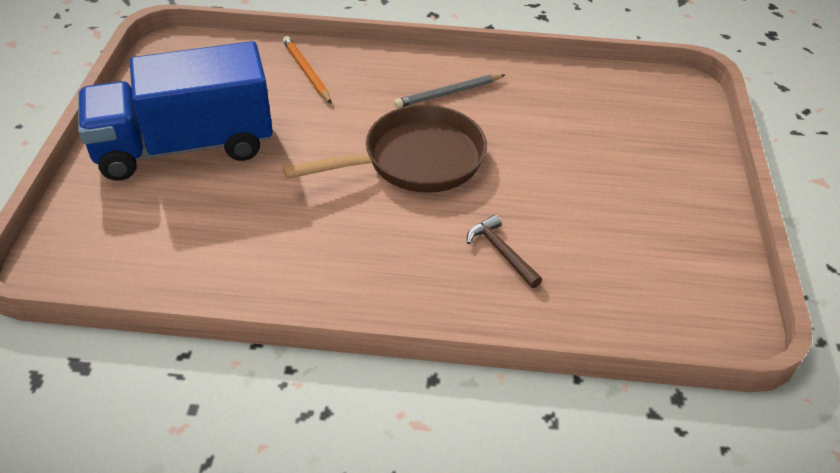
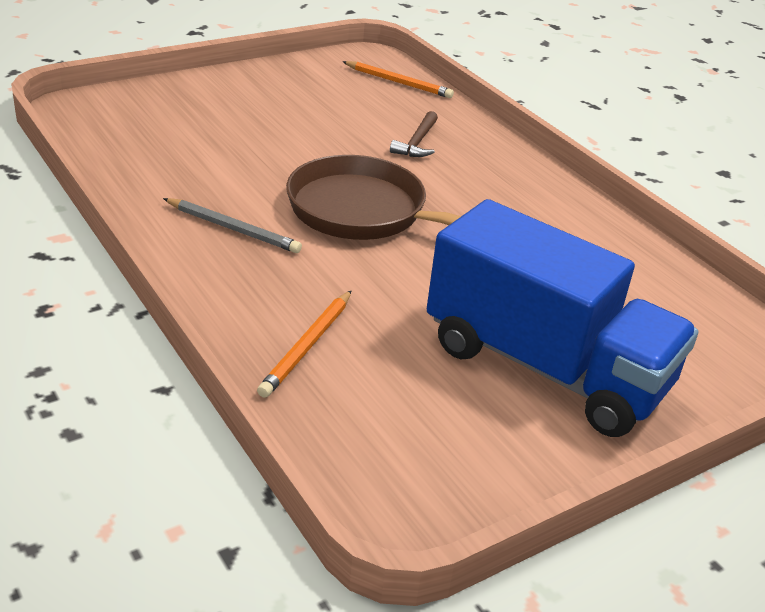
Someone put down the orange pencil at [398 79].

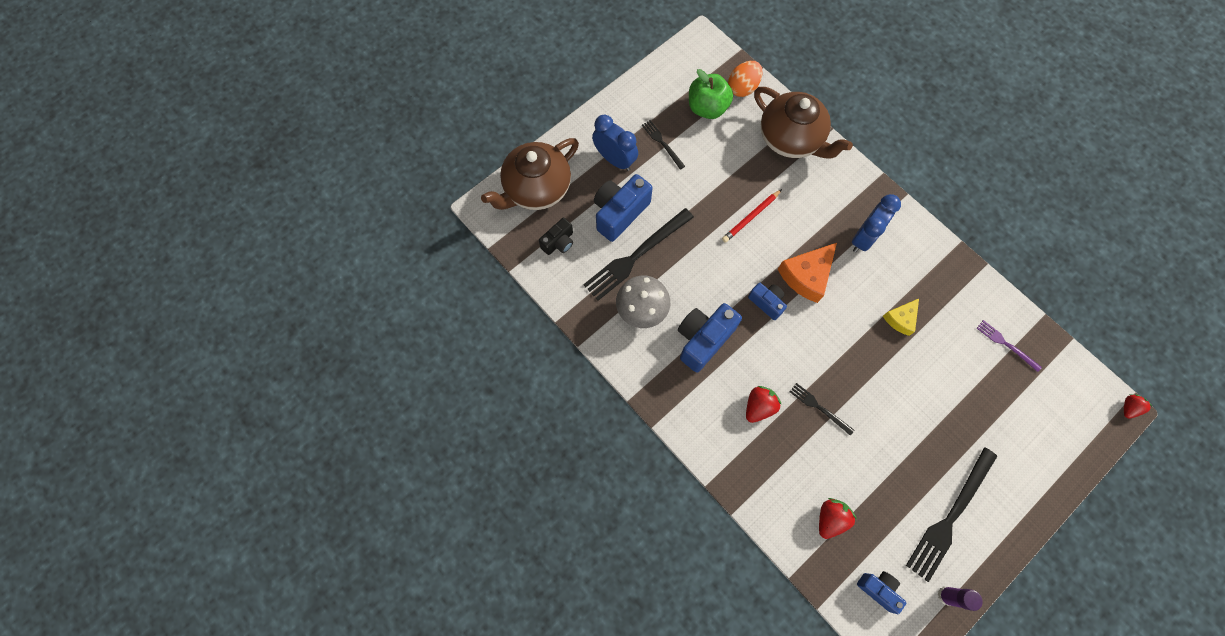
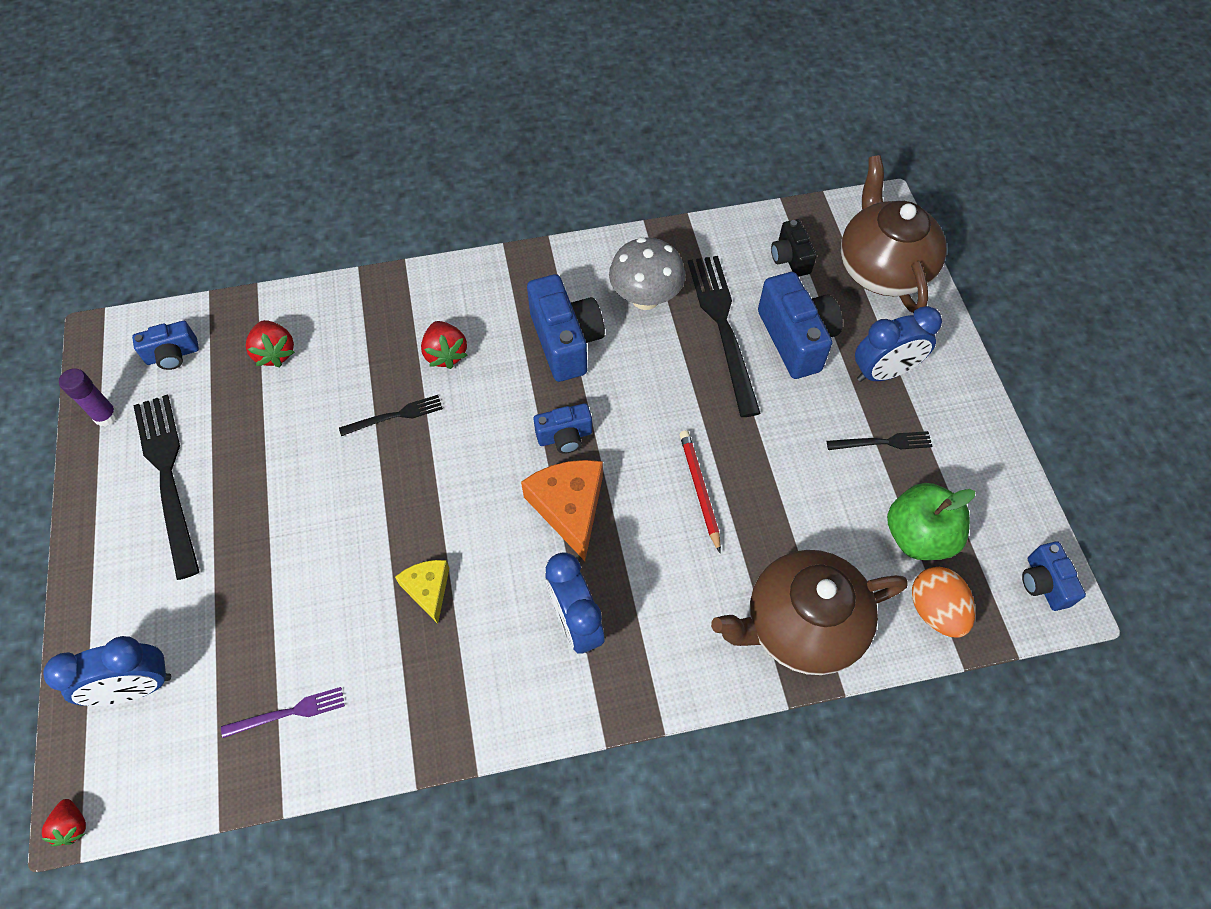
Someone put down the blue clock at [107 671].
Someone put down the blue camera at [1054 576].

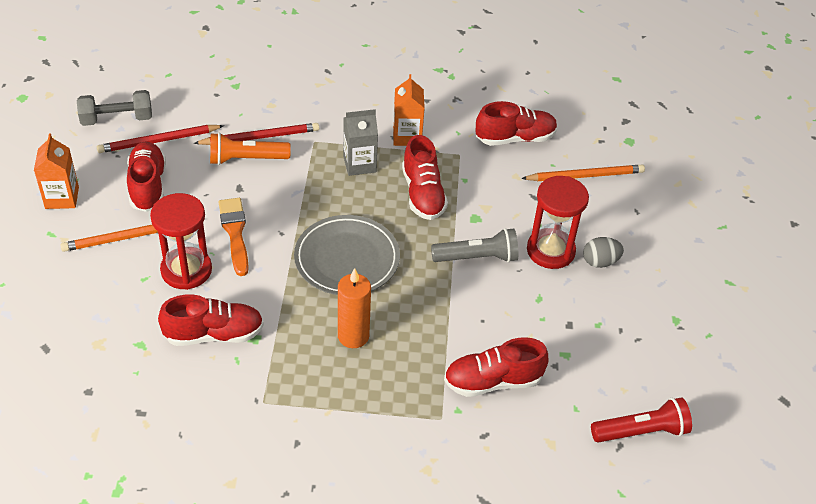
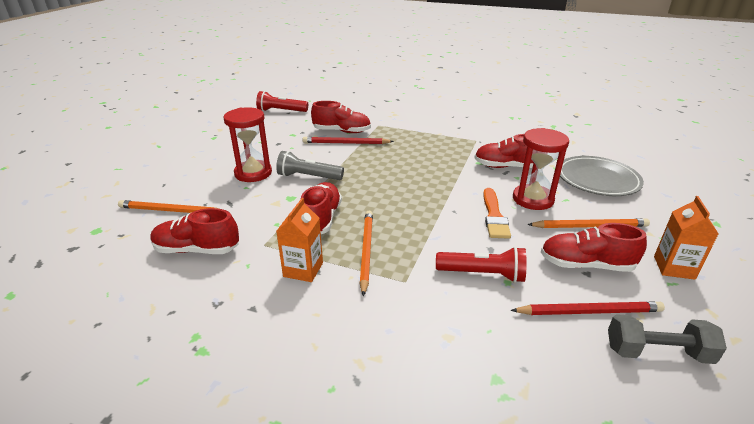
Someone took away the orange candle at [354 308].
Someone took away the grey egg at [603 252].
Someone carried the red pencil from [256 134] to [348 140].
Someone carried the grey plate from [347 255] to [602 176].
Someone swapped the grey carton at [360 142] for the orange pencil at [366 253].
Someone repainted the orange flashlight at [250 148], which became the red flashlight at [481 265].
Someone rotated the red shoe at [146 177] by 90 degrees clockwise.

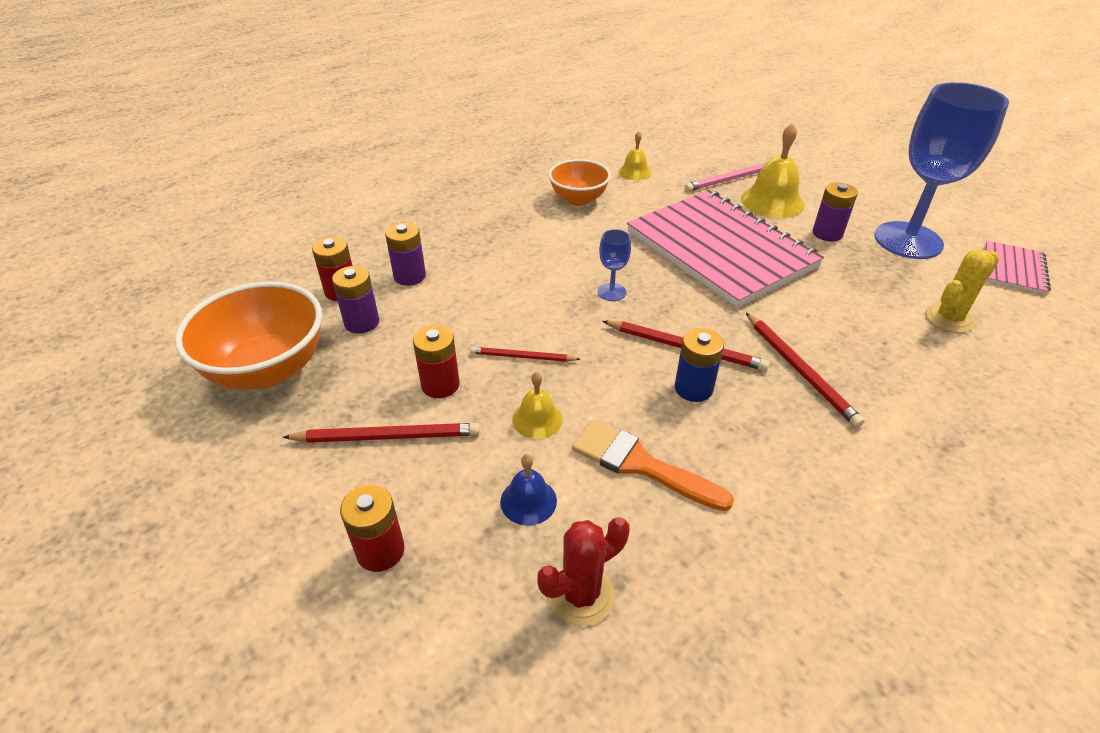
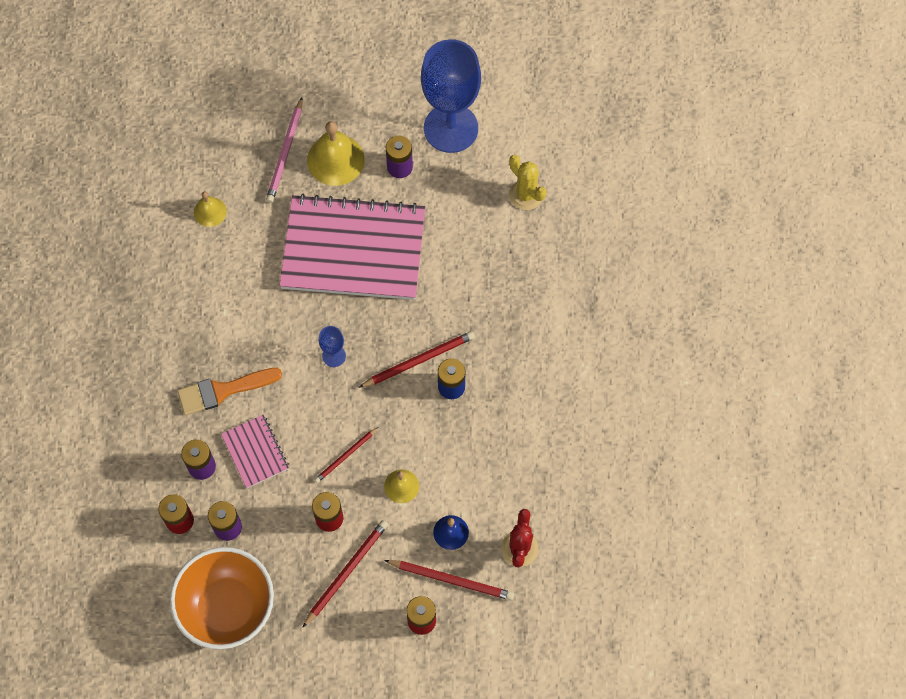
Someone took away the orange bowl at [579 182].
Someone carried the orange brush from [653 465] to [229 391].
Someone carried the red pencil from [805 370] to [449 580].
Someone carried the pink notebook from [1018 268] to [255 451].
Someone rotated the yellow cactus at [962 291] by 45 degrees counterclockwise.

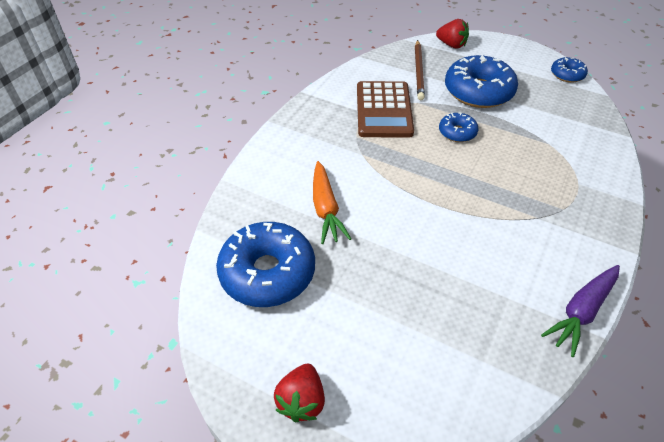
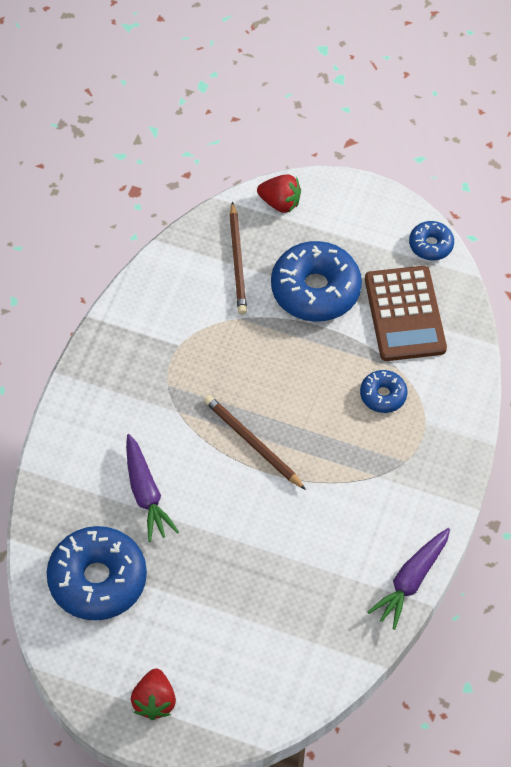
Someone put down the brown pencil at [255 442].
Someone carried the brown calculator from [385 109] to [406 313].
Someone carried the blue donut from [458 127] to [384 391].
Someone repainted the orange carrot at [332 202], which became the purple carrot at [152 488].

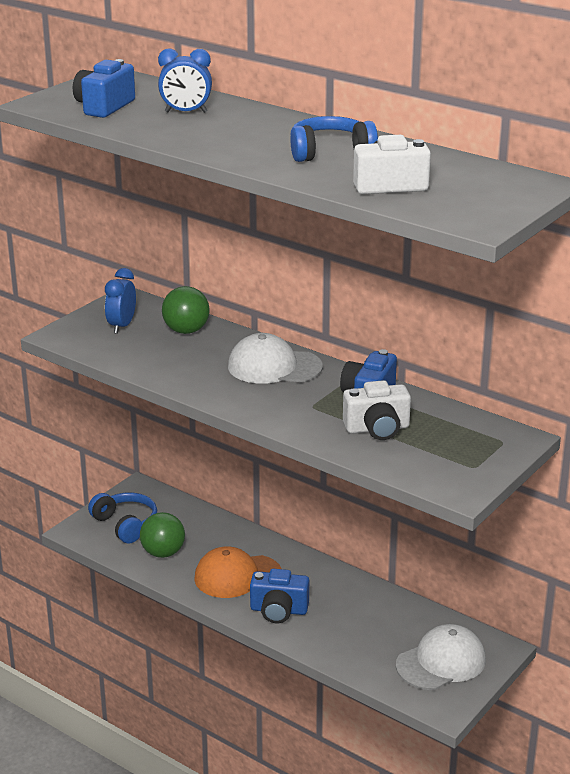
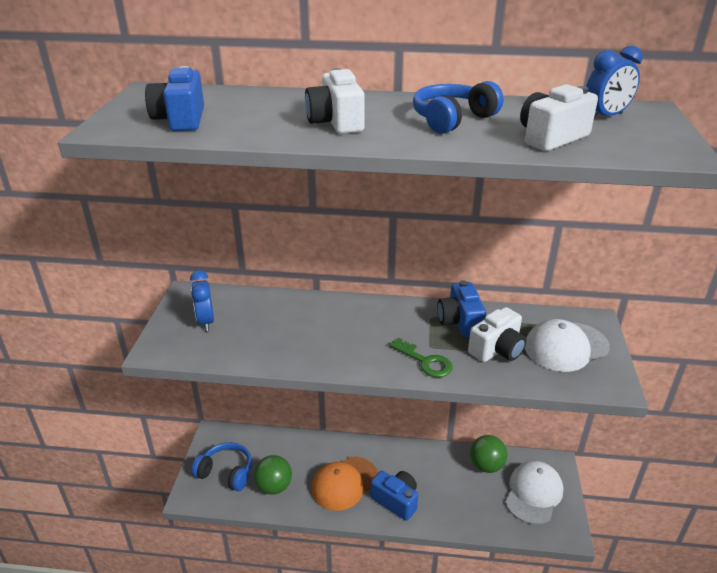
Someone put down the white camera at [335 101].
Someone put down the green key at [421 357].
Someone carried the blue clock from [185 81] to [614 82].
Someone carried the green ball from [186 310] to [488 454].
Someone carried the white cap from [275 358] to [567 345].
Someone rotated the blue camera at [279 596] by 120 degrees counterclockwise.

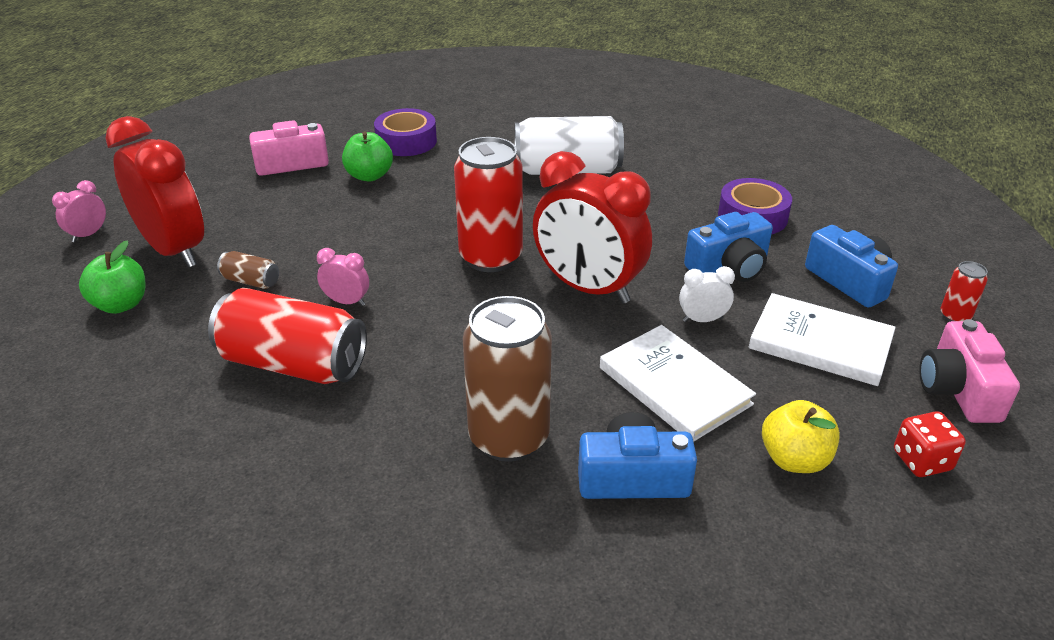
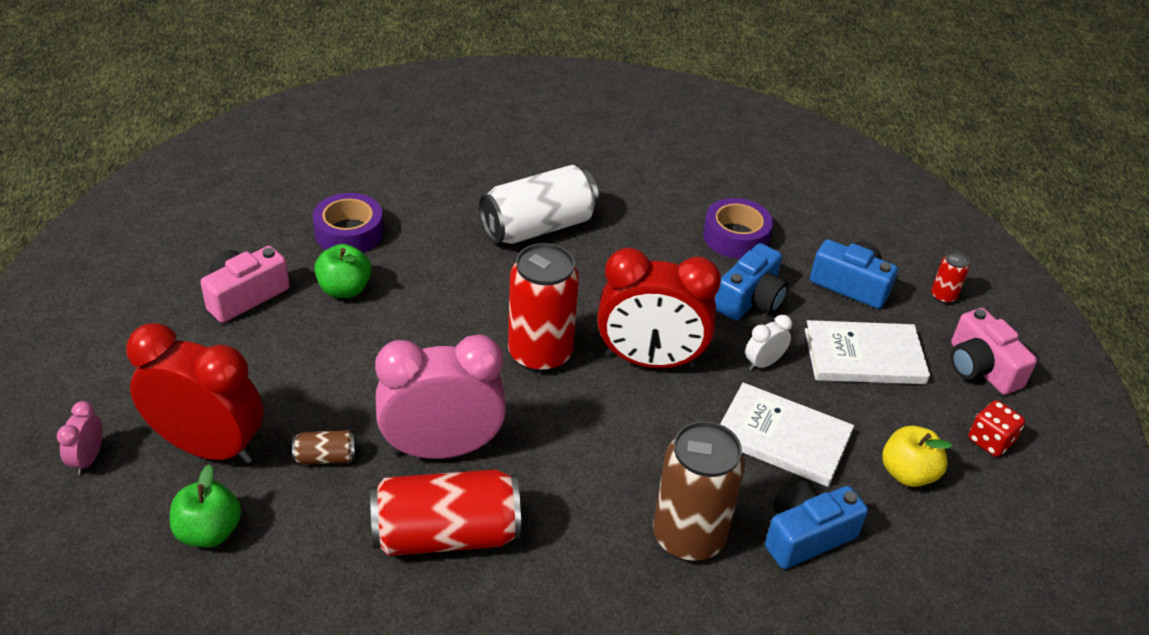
Someone scaled the pink clock at [343 277] by 2.35.

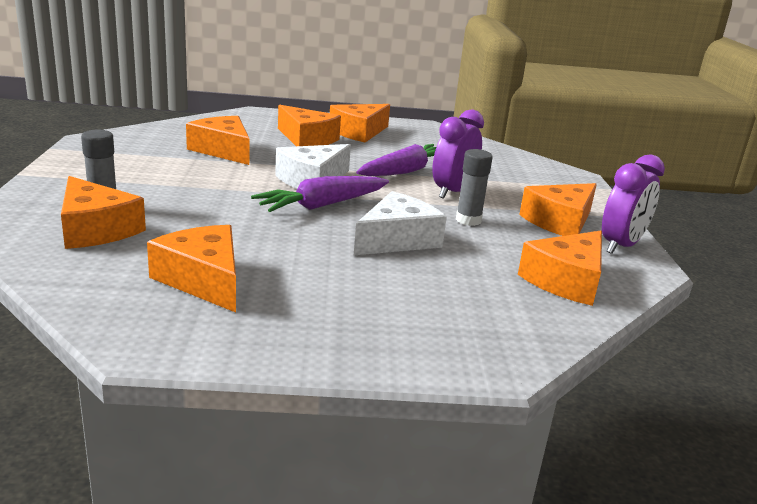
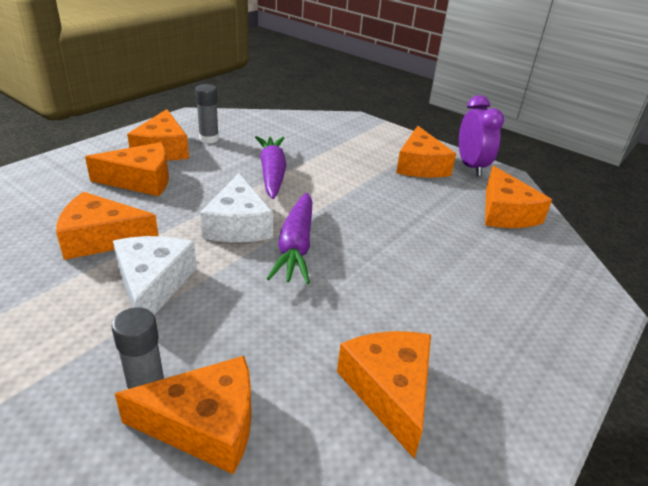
Someone took away the purple clock at [458 154].
Someone carried the white cheese from [400 223] to [155 275].
Someone carried the grey glue stick from [474 187] to [207 113].
Someone rotated the orange cheese at [191 268] by 75 degrees clockwise.

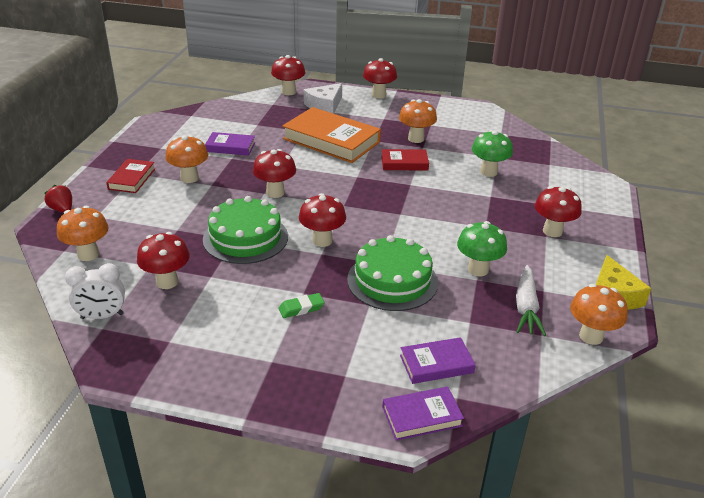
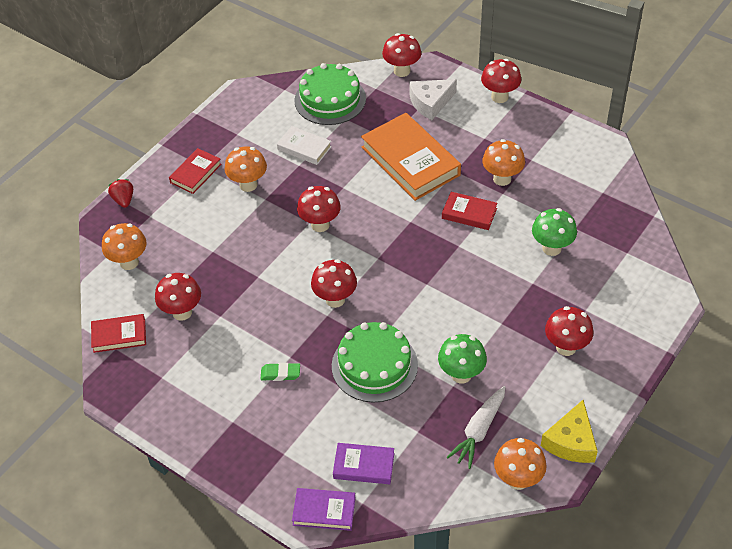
Someone carried the green cake from [245 230] to [330 94].
Someone swapped the white clock at [95 291] for the red book at [118 333].
Someone repainted the purple book at [230 144], which became the white book at [304 145].

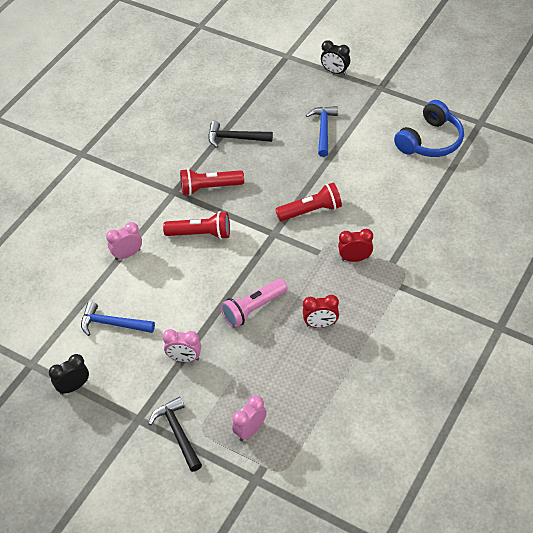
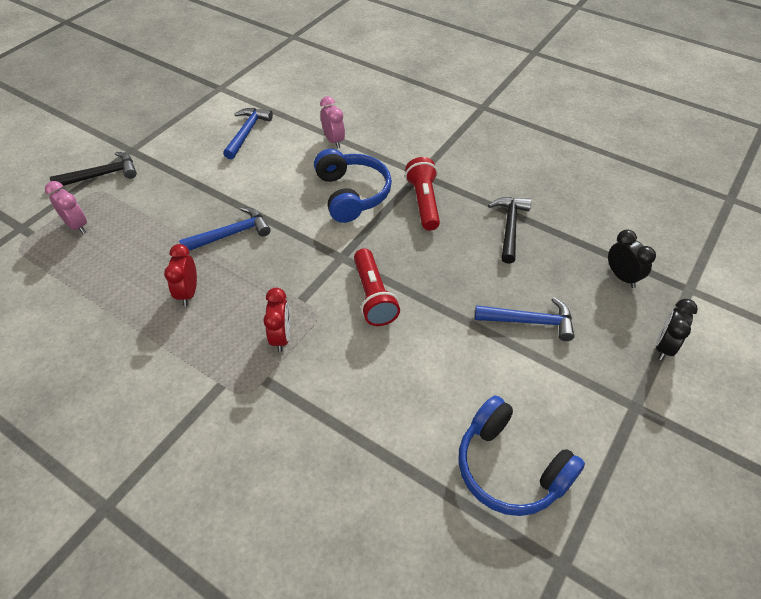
Someone took away the pink clock at [181 345].
Someone carried the black clock from [69 374] to [632 258].
Someone swapped the red flashlight at [196 225] for the blue headphones at [353 186].
Someone swapped the pink flashlight at [254 303] for the blue hammer at [225 229].

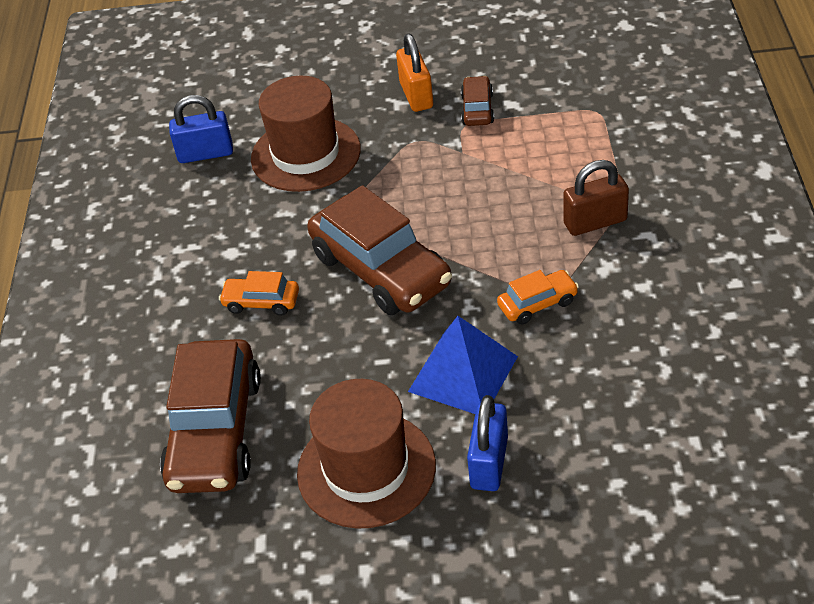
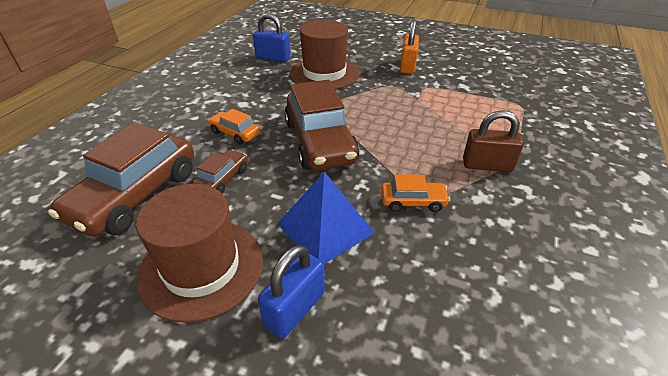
Someone carried the brown car from [477 101] to [220 172].

